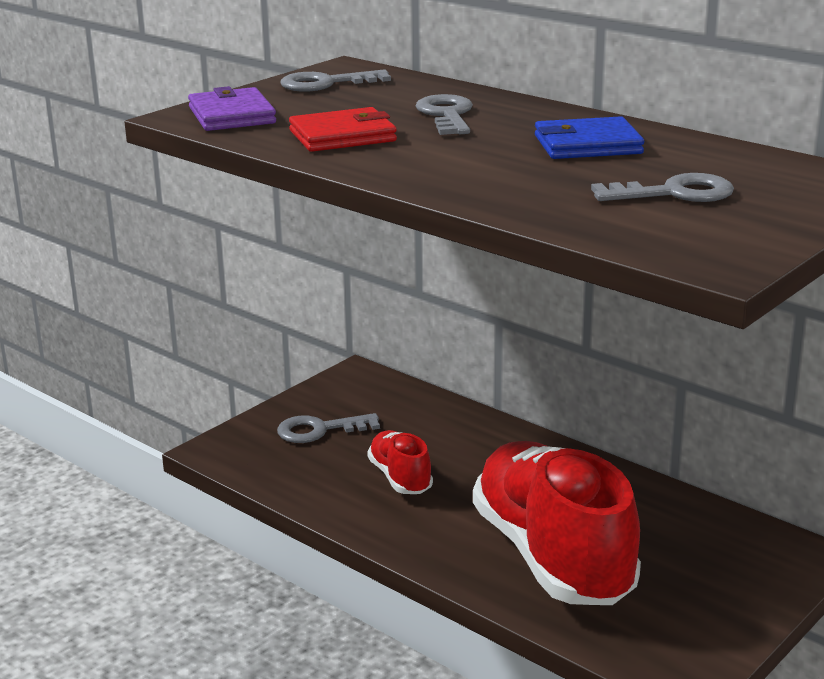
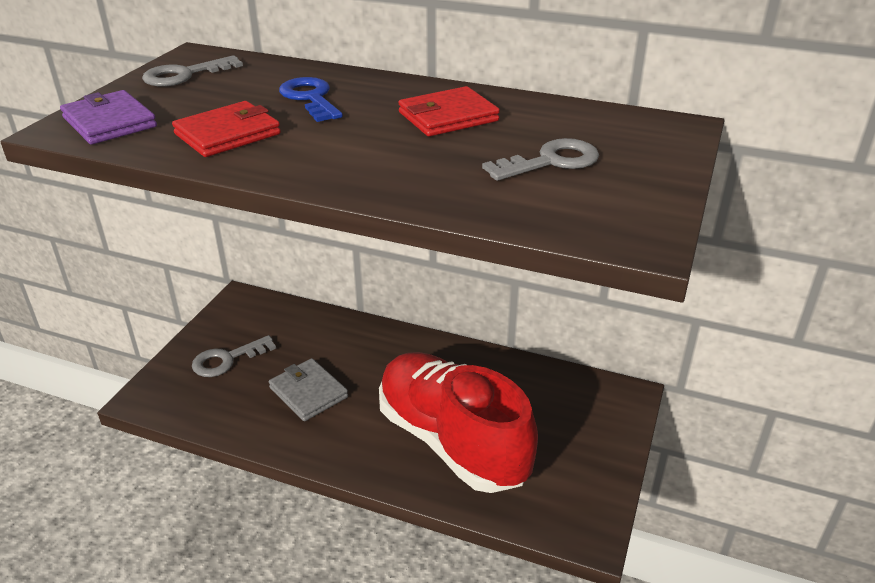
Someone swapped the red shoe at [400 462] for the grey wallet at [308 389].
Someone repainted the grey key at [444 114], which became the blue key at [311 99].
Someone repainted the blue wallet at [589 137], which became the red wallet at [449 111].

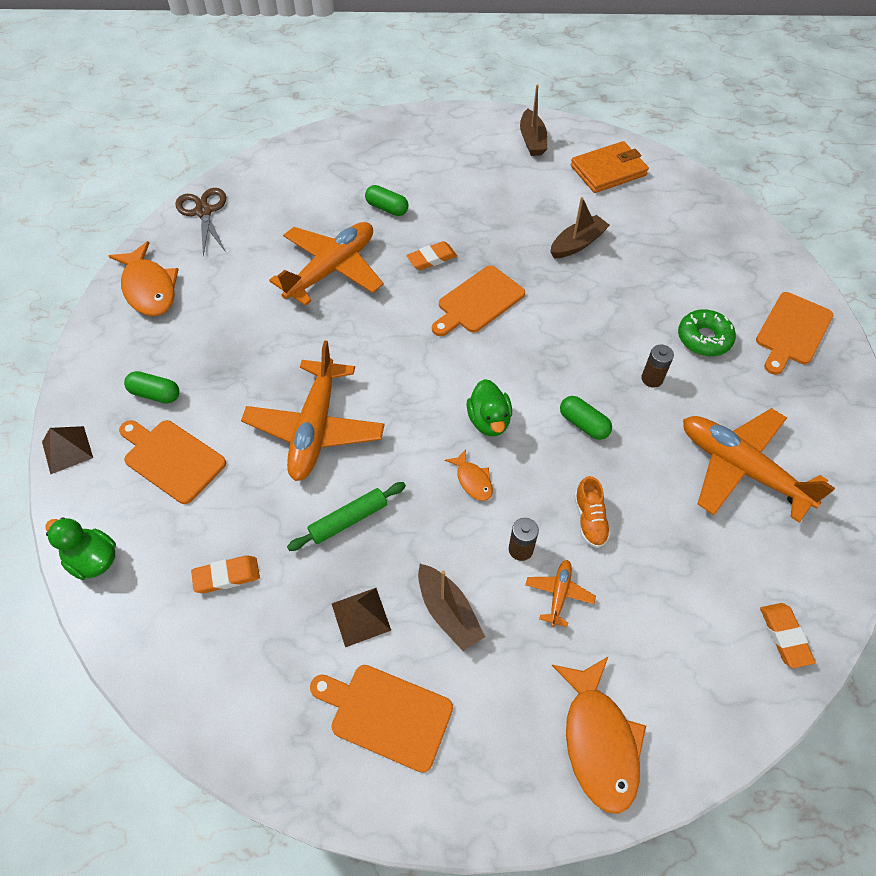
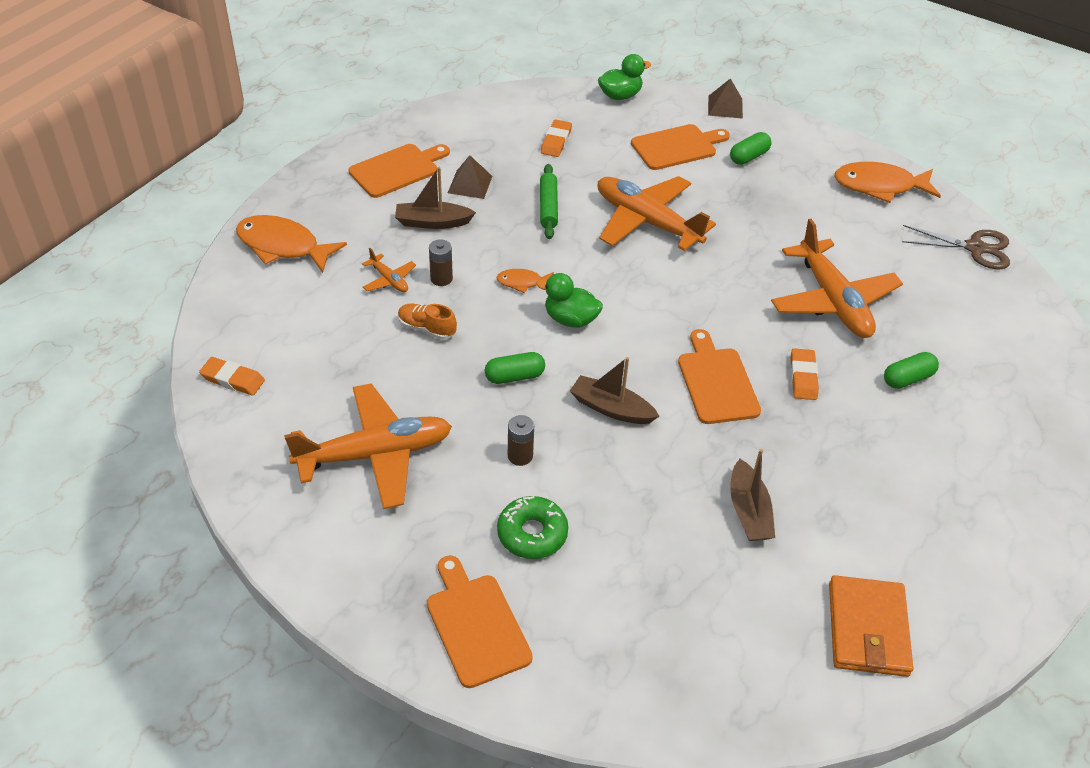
Someone carried the brown boat from [533 120] to [614 390].

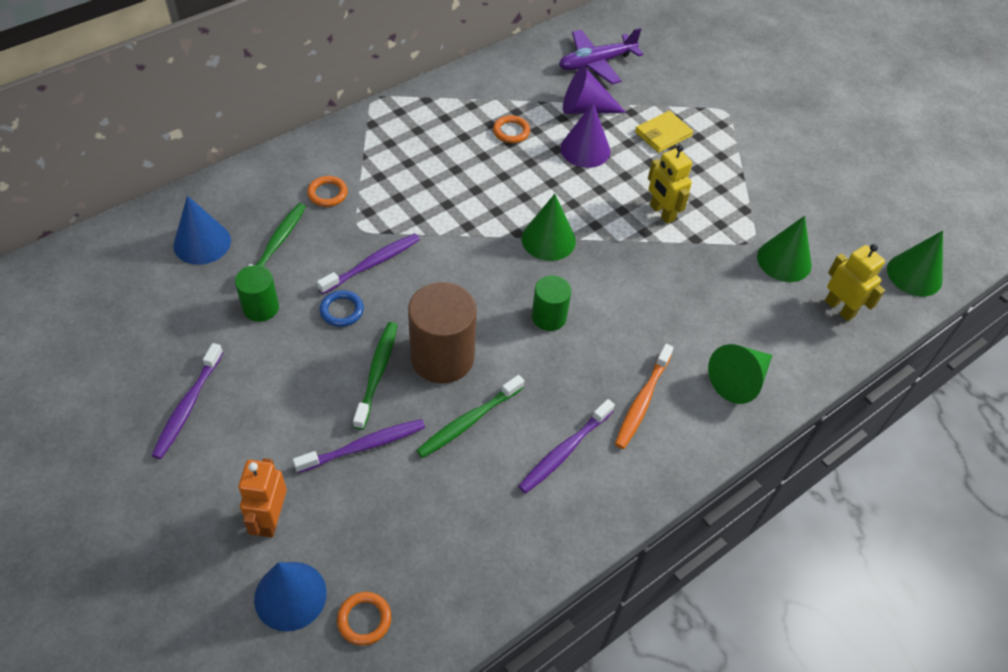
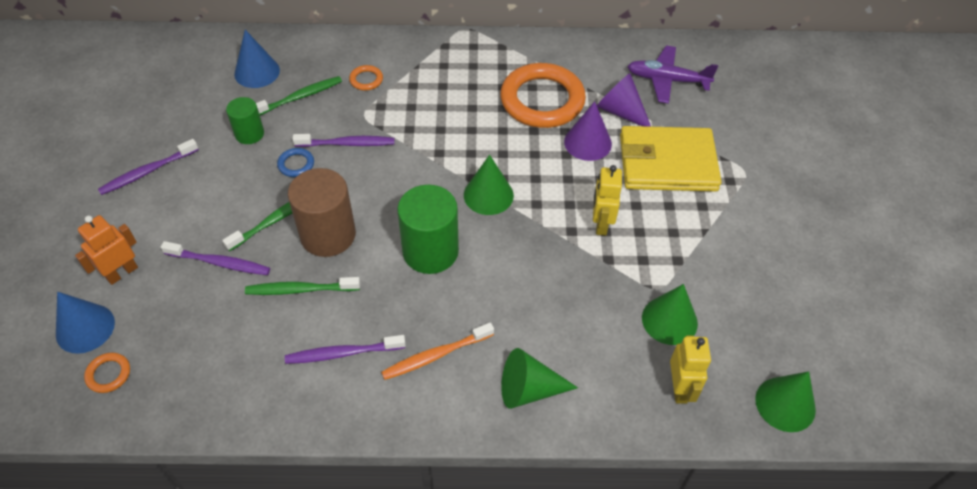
Someone scaled the orange ring at [511 129] by 2.48.
Someone scaled the green cylinder at [551 303] by 1.74.
Someone scaled the yellow wallet at [664 132] by 2.04.

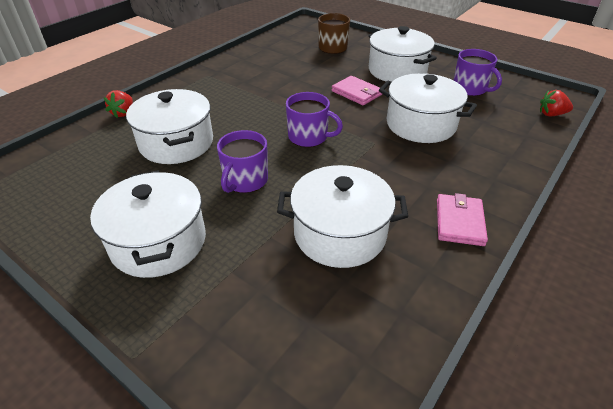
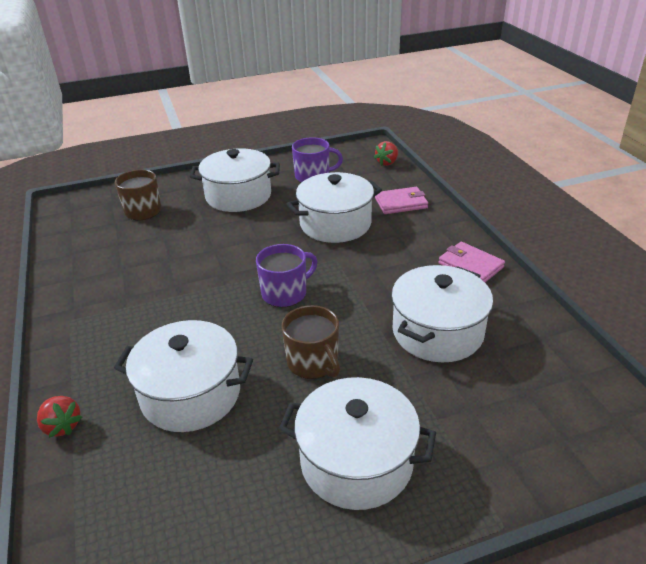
Someone carried the pink wallet from [357 90] to [401 200].
Someone repainted the purple mug at [242 161], which became the brown mug at [311 342].

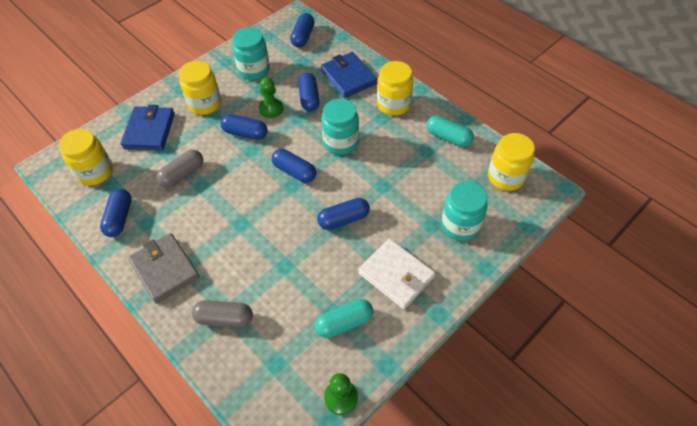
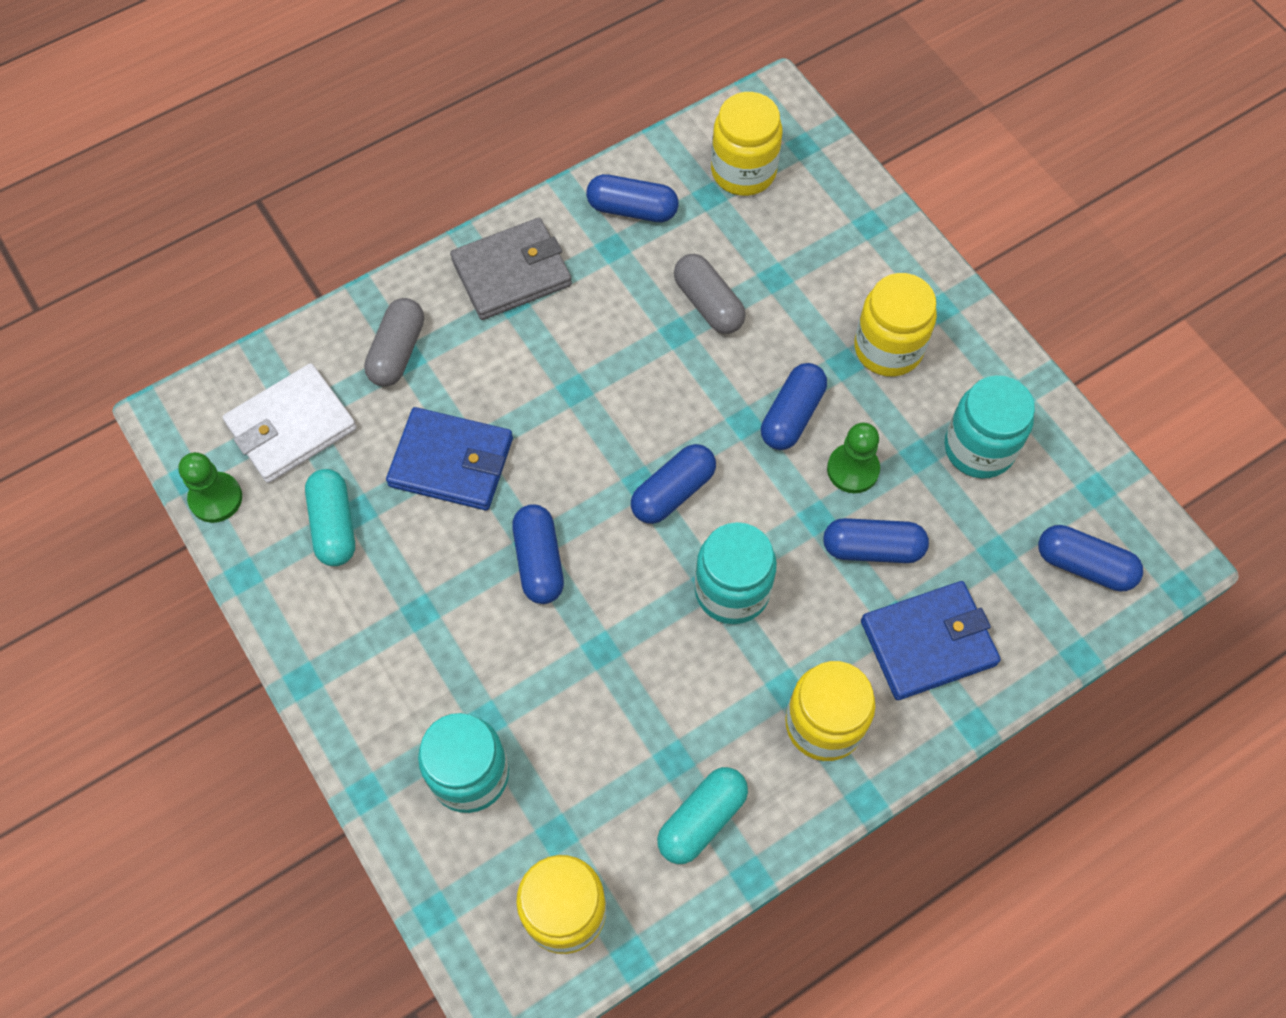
Someone carried the blue wallet from [147 127] to [449 458].
Someone carried the white wallet from [396 274] to [290 423].

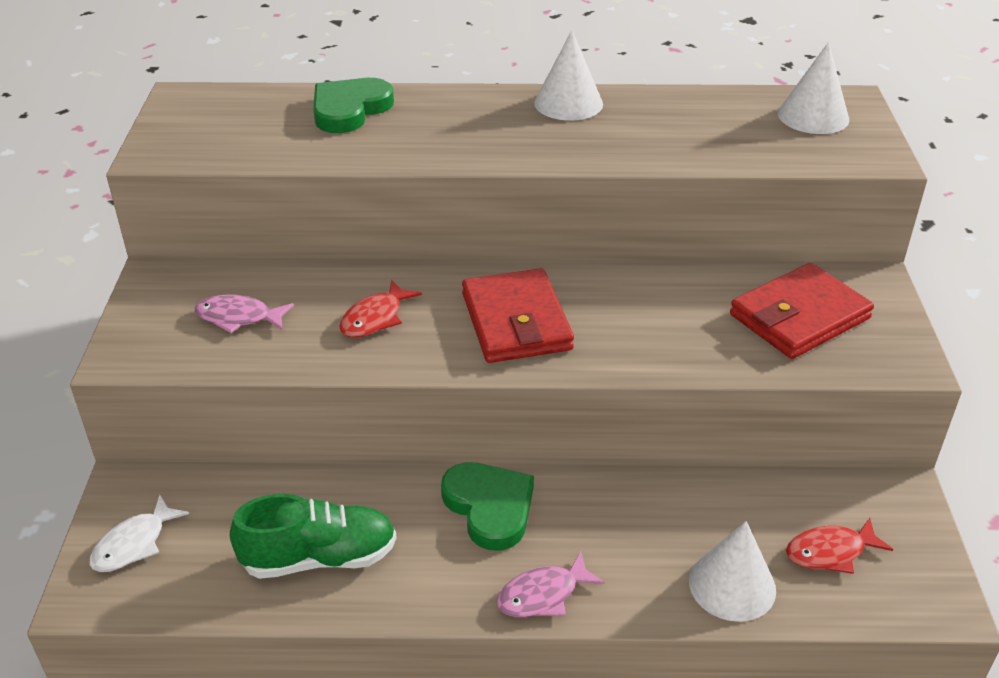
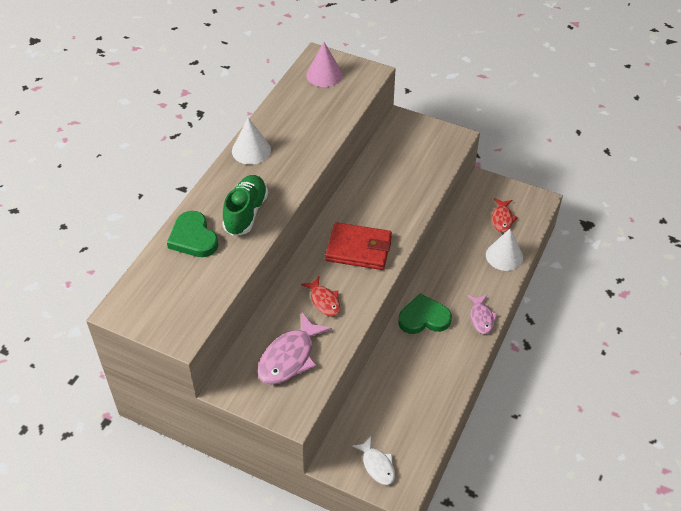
Someone took away the red wallet at [802 311].
Someone carried the green shoe from [313 536] to [245 205].
Someone repainted the white cone at [813 88], which became the pink cone at [324 64].
Someone scaled the pink fish at [244 314] by 1.66.

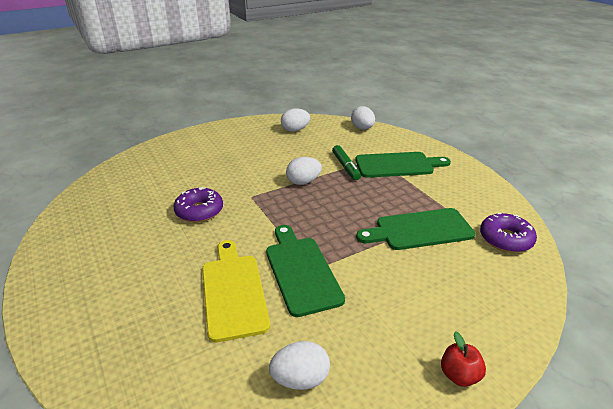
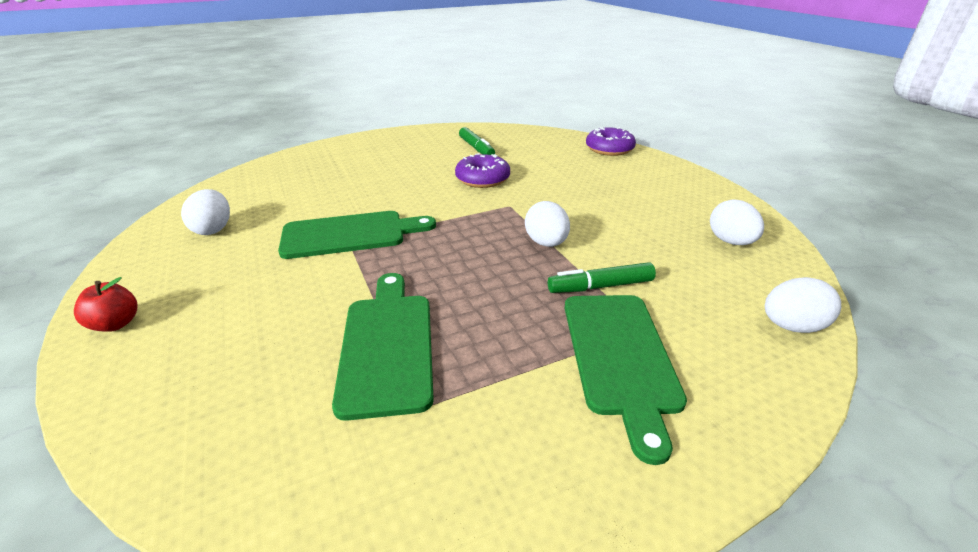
Someone took away the yellow cutting board at [236 291].
Someone put down the green marker at [477 141].
Someone carried the purple donut from [508 233] to [611 141].

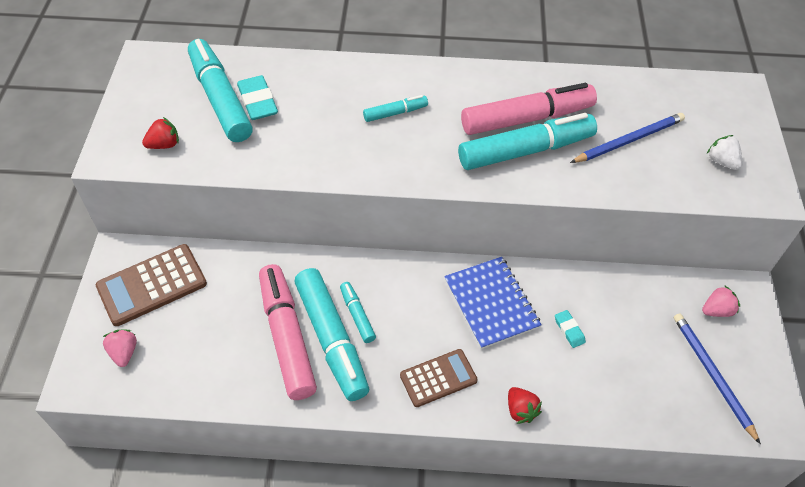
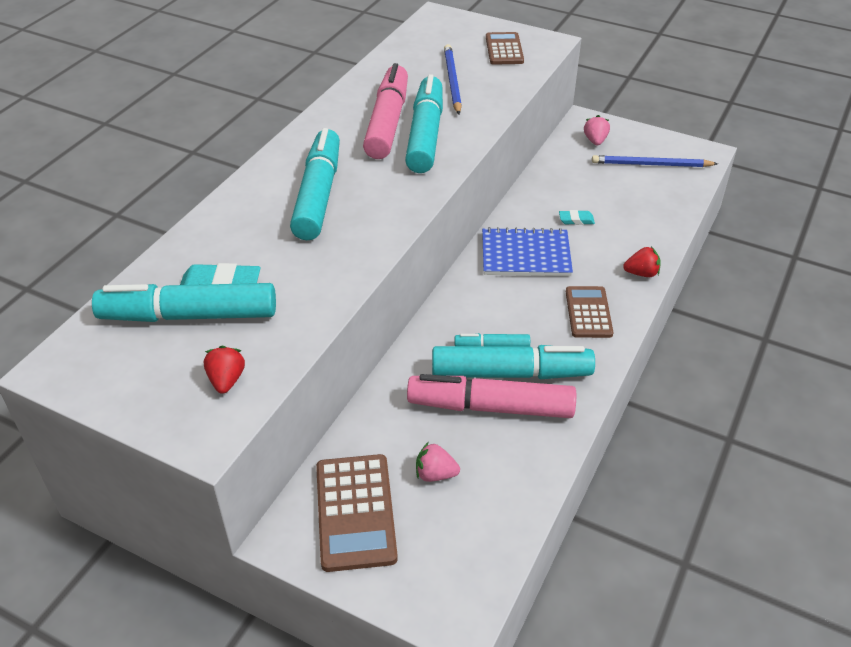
Someone carried the pink strawberry from [120 348] to [438 462].
Someone swapped the white strawberry at [724 152] for the brown calculator at [505 48].
Someone scaled the turquoise marker at [395 108] by 2.07.

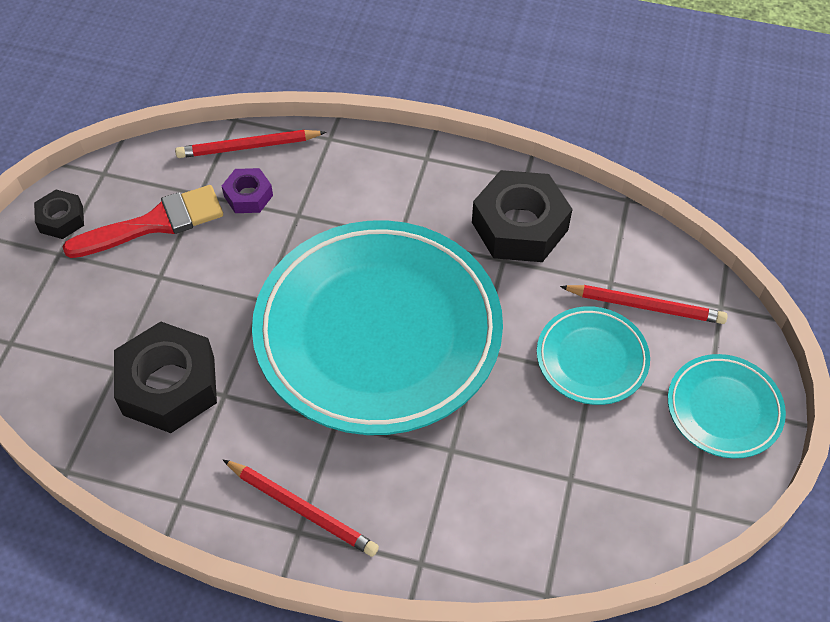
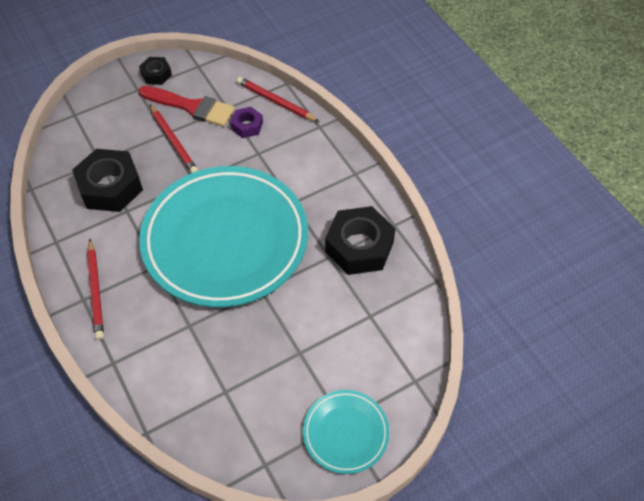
Someone took away the turquoise plate at [593 355].
Someone carried the red pencil from [643 304] to [174 139].

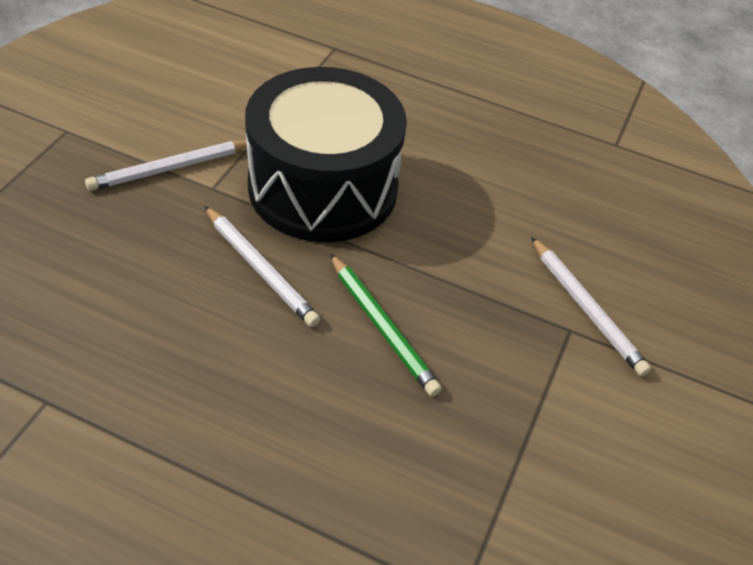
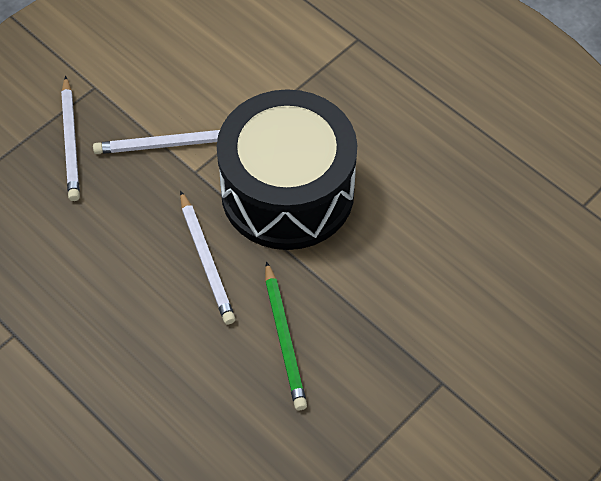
Someone carried the white pencil from [591 307] to [70 138].

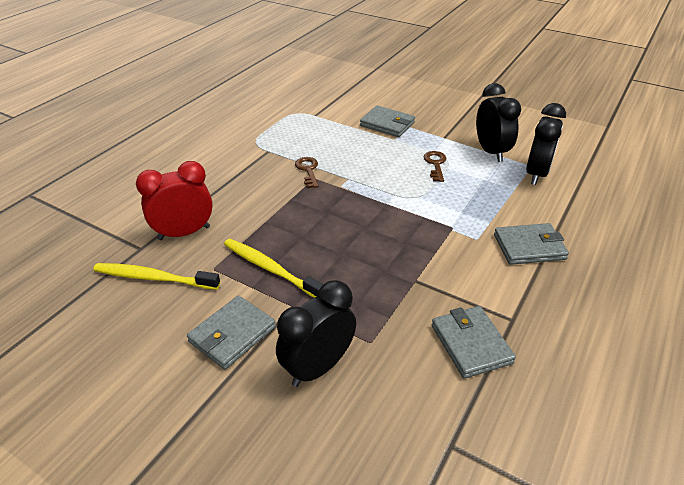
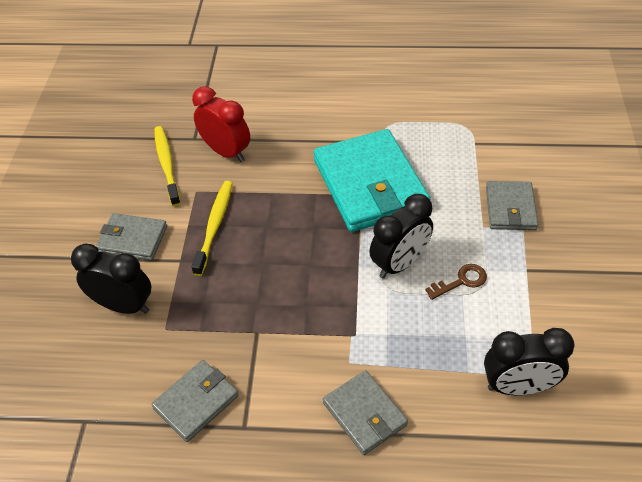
Someone carried the black clock from [498 122] to [401 236].
Someone swapped the brown key at [307 172] for the turquoise wallet at [372 180].

